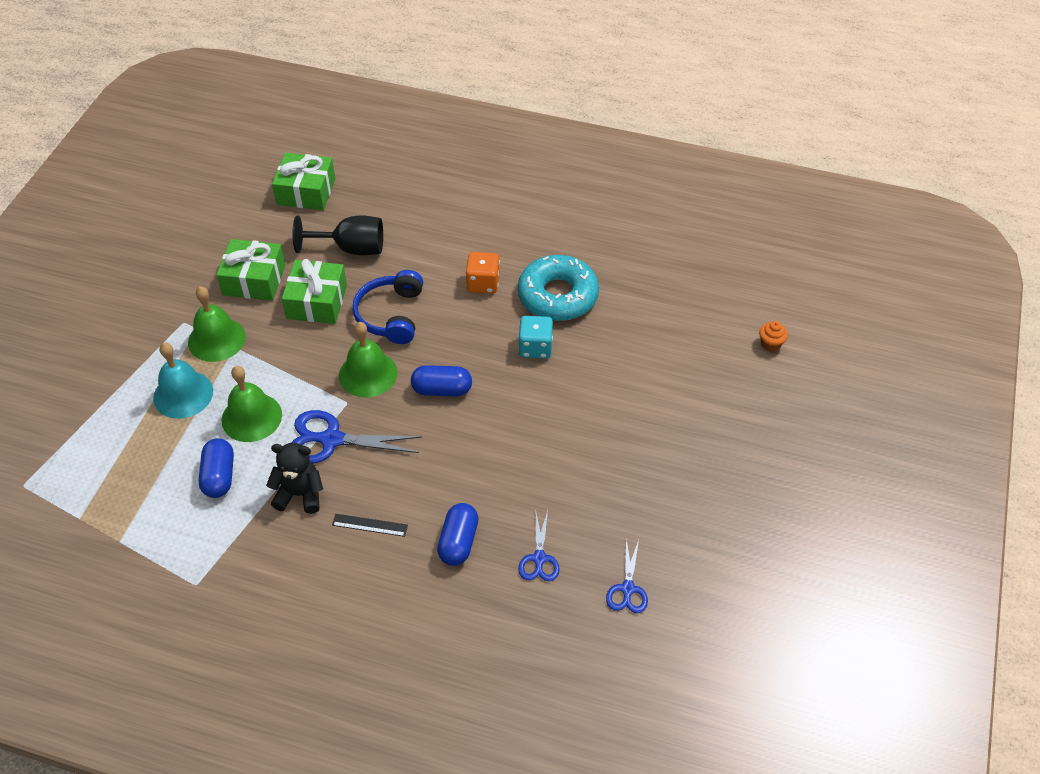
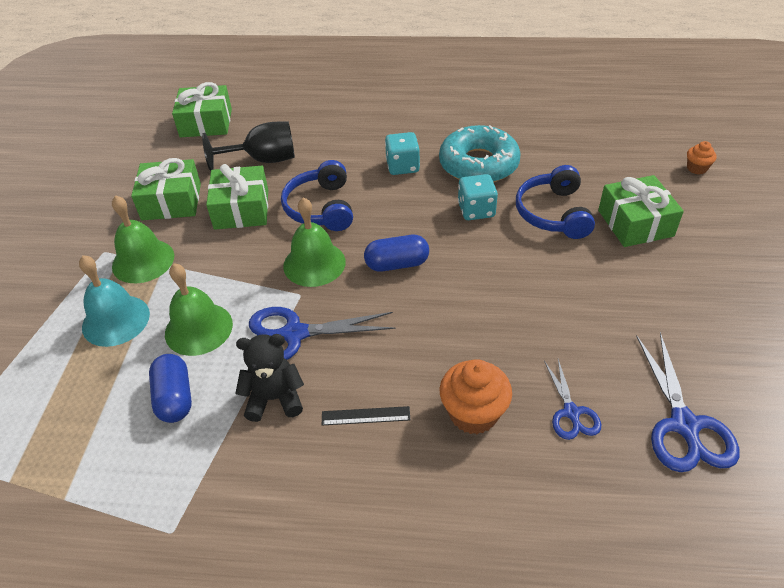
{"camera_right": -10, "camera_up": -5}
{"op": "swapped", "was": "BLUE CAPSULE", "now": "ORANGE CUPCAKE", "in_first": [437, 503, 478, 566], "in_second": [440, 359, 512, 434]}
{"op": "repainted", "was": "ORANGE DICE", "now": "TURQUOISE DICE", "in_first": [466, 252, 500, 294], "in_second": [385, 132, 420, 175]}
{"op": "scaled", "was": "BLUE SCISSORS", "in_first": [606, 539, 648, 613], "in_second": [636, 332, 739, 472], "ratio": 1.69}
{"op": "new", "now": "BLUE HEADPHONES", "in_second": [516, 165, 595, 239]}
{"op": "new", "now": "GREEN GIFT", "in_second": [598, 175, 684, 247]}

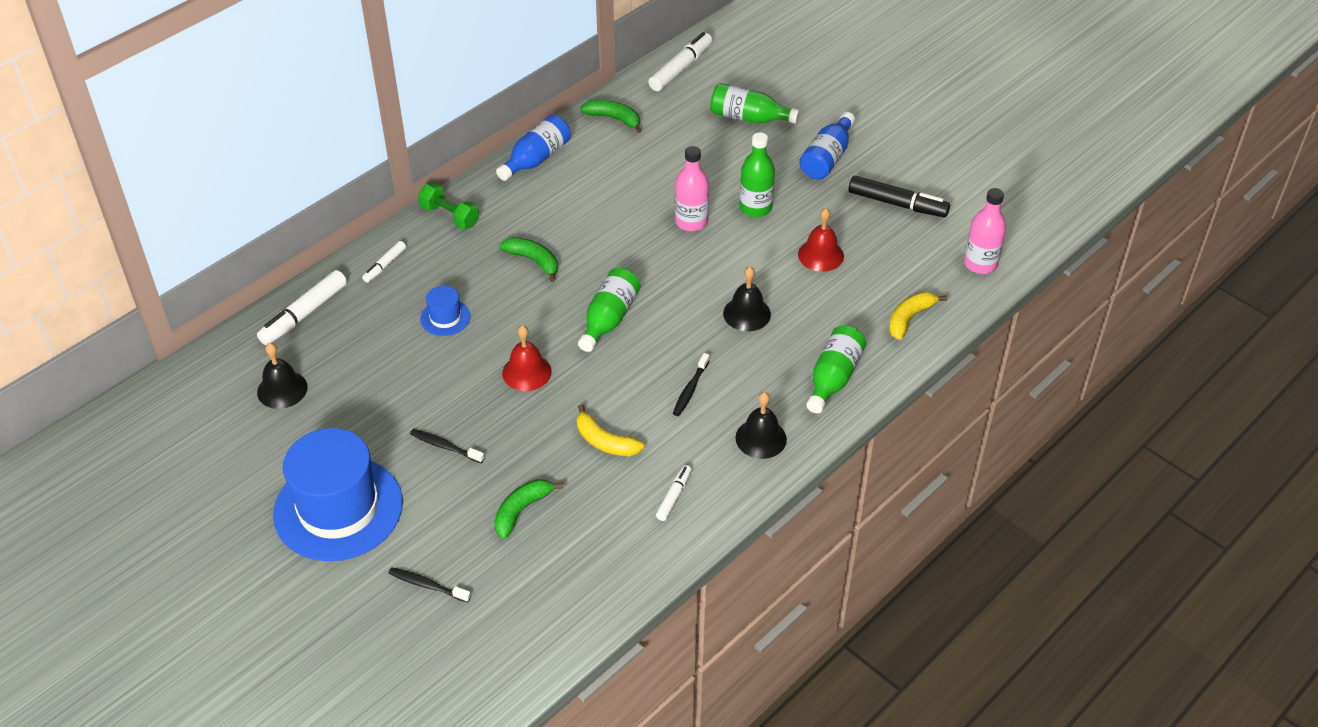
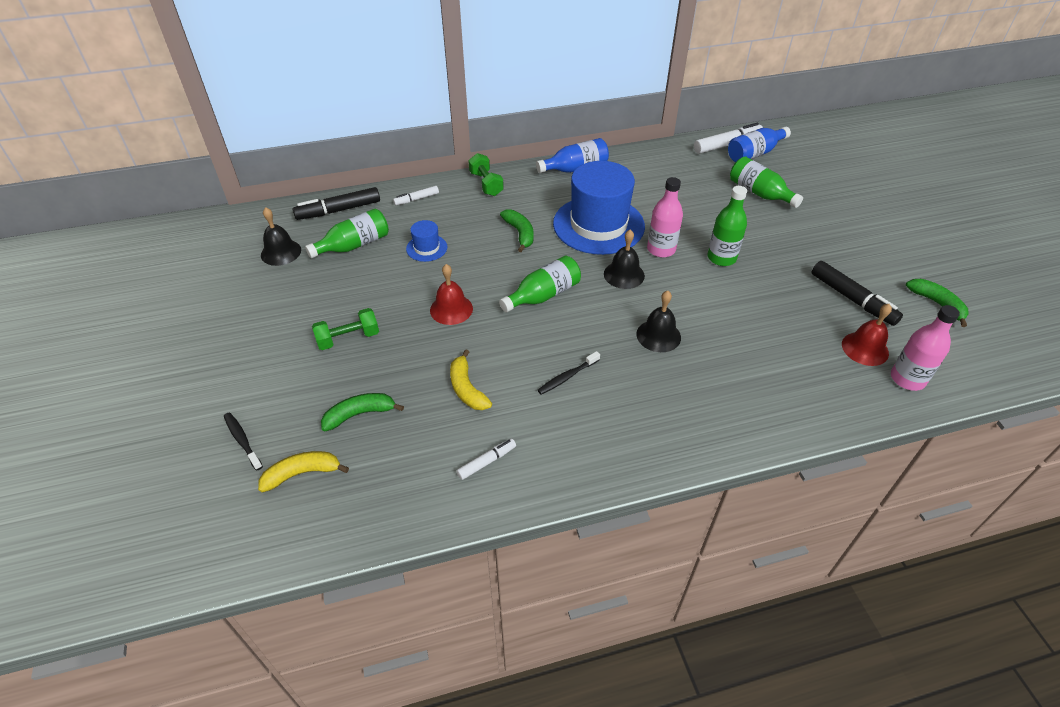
{"camera_right": 30, "camera_up": 0}
{"op": "repainted", "was": "WHITE MARKER", "now": "BLACK MARKER", "in_first": [257, 270, 347, 345], "in_second": [292, 187, 380, 220]}
{"op": "shifted", "was": "BLUE HAT", "in_first": [273, 428, 403, 561], "in_second": [553, 161, 645, 255]}
{"op": "swapped", "was": "BLACK TOOTHBRUSH", "now": "GREEN DUMBBELL", "in_first": [410, 429, 484, 463], "in_second": [312, 308, 379, 350]}
{"op": "shifted", "was": "GREEN BANANA", "in_first": [581, 100, 642, 133], "in_second": [906, 279, 969, 327]}
{"op": "shifted", "was": "BLACK BELL", "in_first": [735, 392, 787, 459], "in_second": [604, 230, 645, 289]}
{"op": "shifted", "was": "RED BELL", "in_first": [798, 208, 844, 272], "in_second": [842, 304, 892, 366]}
{"op": "shifted", "was": "BLUE BOTTLE", "in_first": [799, 112, 855, 179], "in_second": [728, 127, 791, 162]}
{"op": "shifted", "was": "GREEN BOTTLE", "in_first": [806, 325, 866, 413], "in_second": [305, 209, 389, 258]}
{"op": "shifted", "was": "YELLOW BANANA", "in_first": [889, 292, 947, 340], "in_second": [258, 451, 349, 492]}

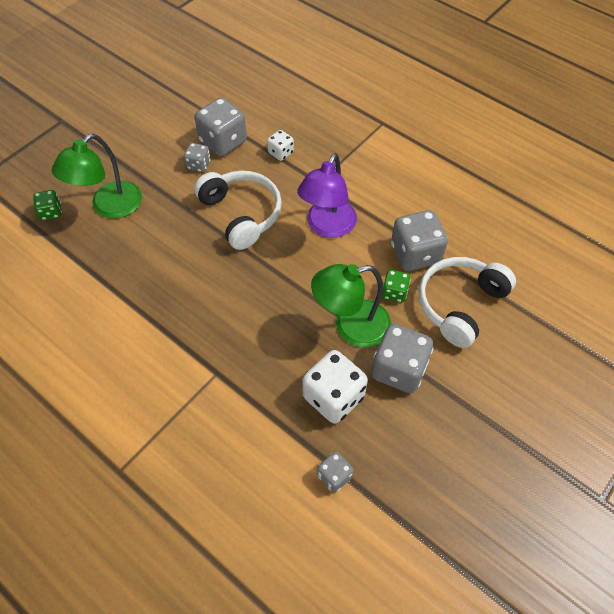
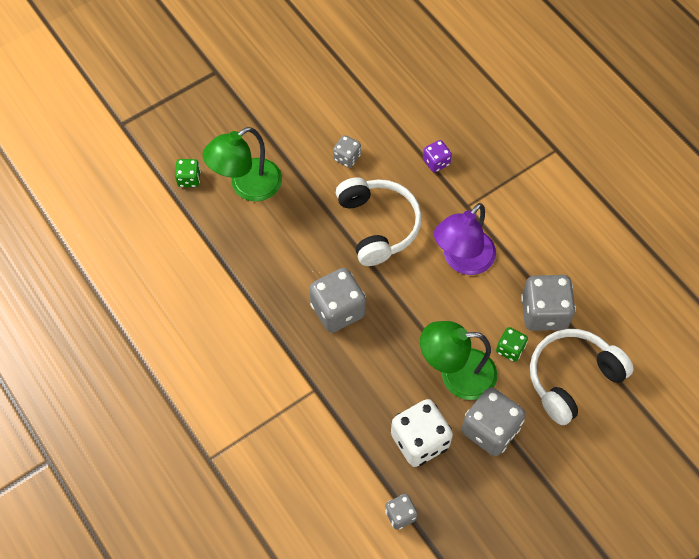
{"camera_right": 15, "camera_up": 5}
{"op": "shifted", "was": "GREY DICE", "in_first": [195, 98, 247, 156], "in_second": [309, 268, 366, 333]}
{"op": "repainted", "was": "WHITE DICE", "now": "PURPLE DICE", "in_first": [267, 130, 294, 161], "in_second": [423, 140, 452, 173]}

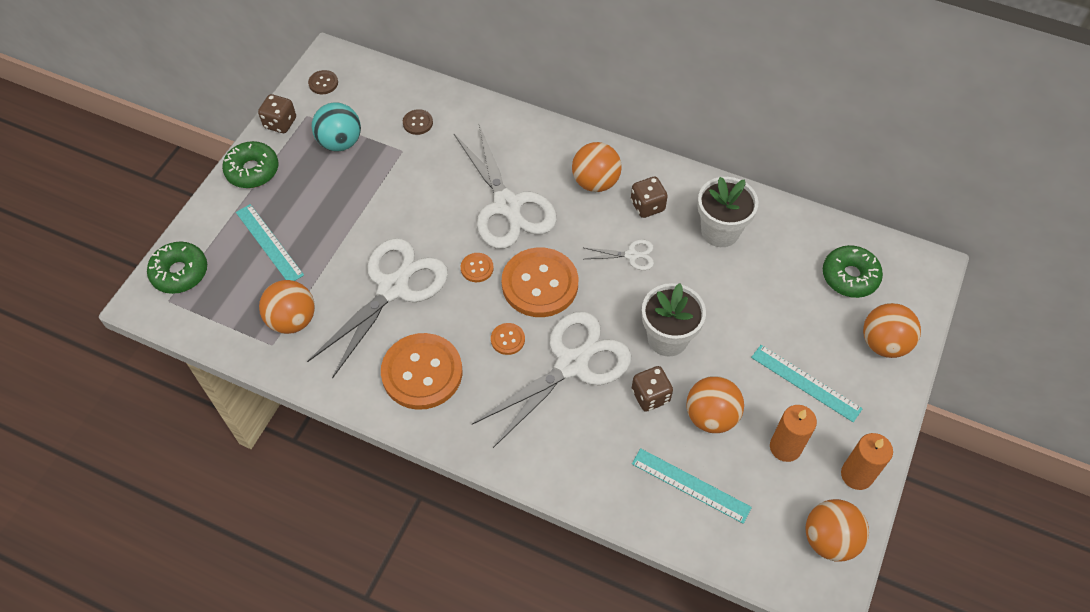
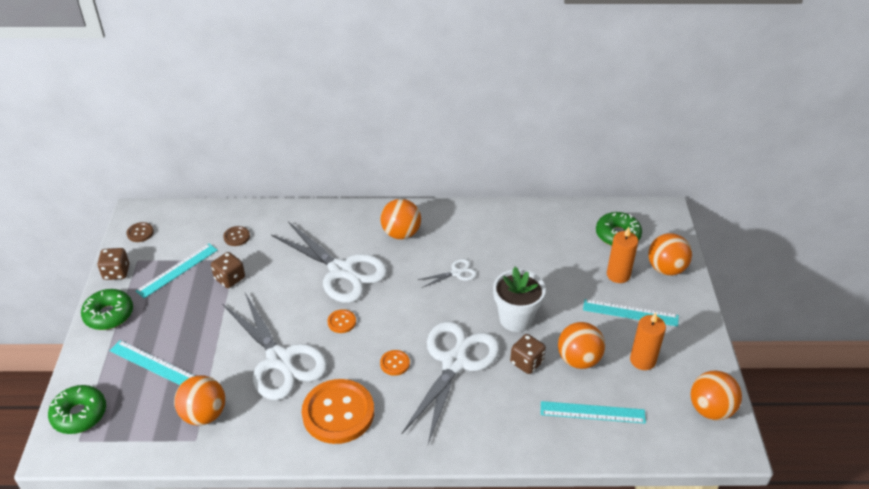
{"camera_right": -25, "camera_up": -15}
{"op": "rotated", "was": "WHITE SCISSORS", "in_first": [307, 238, 448, 379], "in_second": [222, 293, 328, 400], "clockwise": 135}
{"op": "swapped", "was": "TURQUOISE BALL", "now": "TURQUOISE RULER", "in_first": [312, 102, 361, 151], "in_second": [136, 244, 218, 298]}
{"op": "gone", "was": "ORANGE BUTTON", "in_first": [502, 247, 578, 317]}
{"op": "shifted", "was": "BROWN DICE", "in_first": [631, 177, 668, 218], "in_second": [211, 252, 245, 288]}
{"op": "gone", "was": "WHITE FLOWER POT", "in_first": [698, 177, 758, 247]}
{"op": "shifted", "was": "ORANGE CANDLE", "in_first": [841, 433, 893, 490], "in_second": [607, 227, 638, 283]}

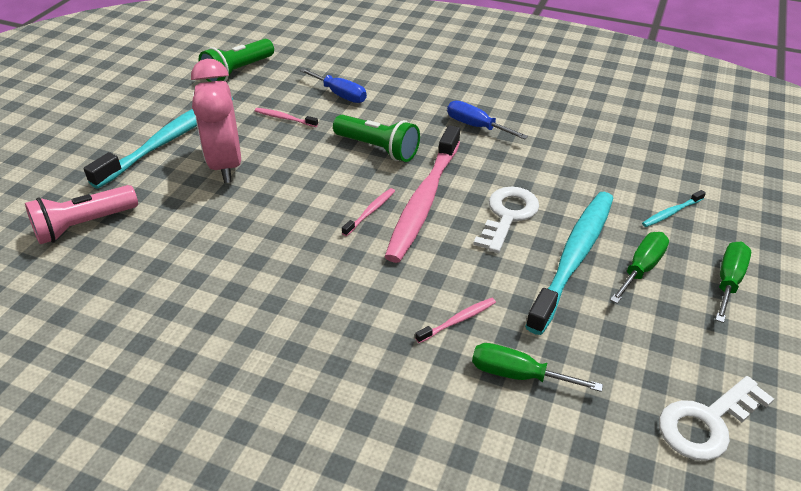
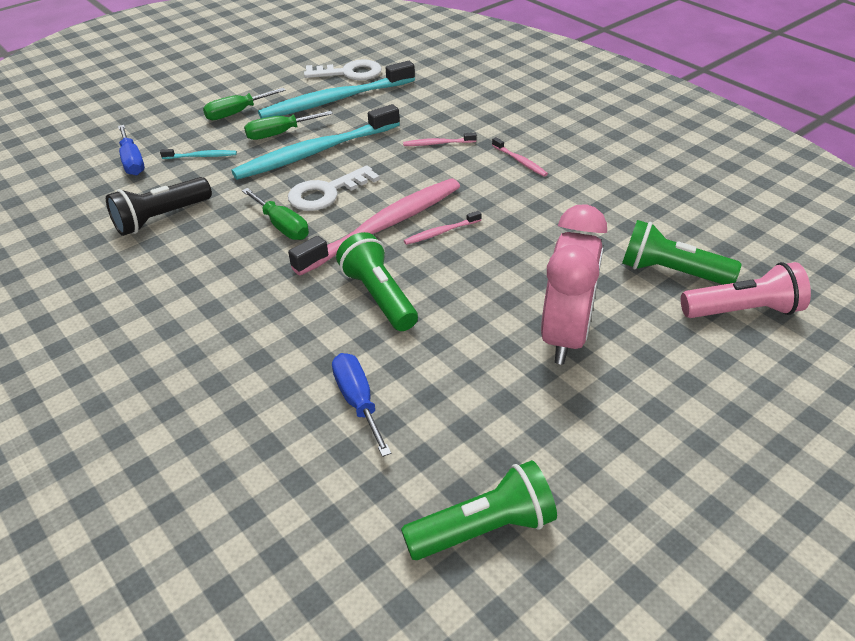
{"camera_right": -150, "camera_up": 0}
{"op": "shifted", "was": "TURQUOISE TOOTHBRUSH", "in_first": [83, 96, 233, 189], "in_second": [258, 61, 415, 119]}
{"op": "shifted", "was": "PINK TOOTHBRUSH", "in_first": [255, 108, 318, 127], "in_second": [492, 137, 548, 177]}
{"op": "shifted", "was": "BLUE SCREWDRIVER", "in_first": [447, 101, 528, 139], "in_second": [118, 125, 145, 176]}
{"op": "shifted", "was": "GREEN SCREWDRIVER", "in_first": [472, 343, 603, 392], "in_second": [242, 188, 309, 240]}
{"op": "new", "now": "BLACK FLASHLIGHT", "in_second": [106, 177, 212, 236]}
{"op": "new", "now": "GREEN FLASHLIGHT", "in_second": [622, 220, 741, 285]}

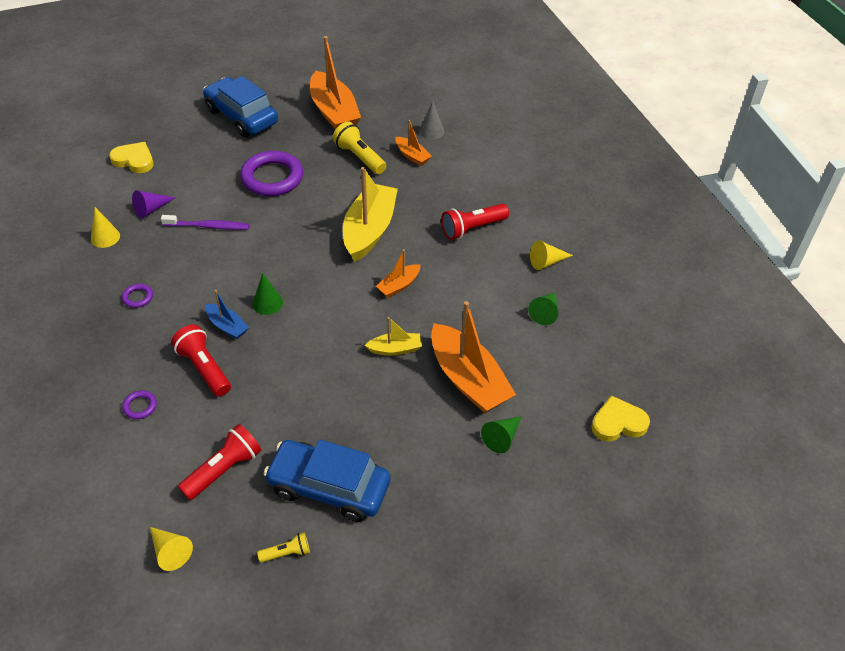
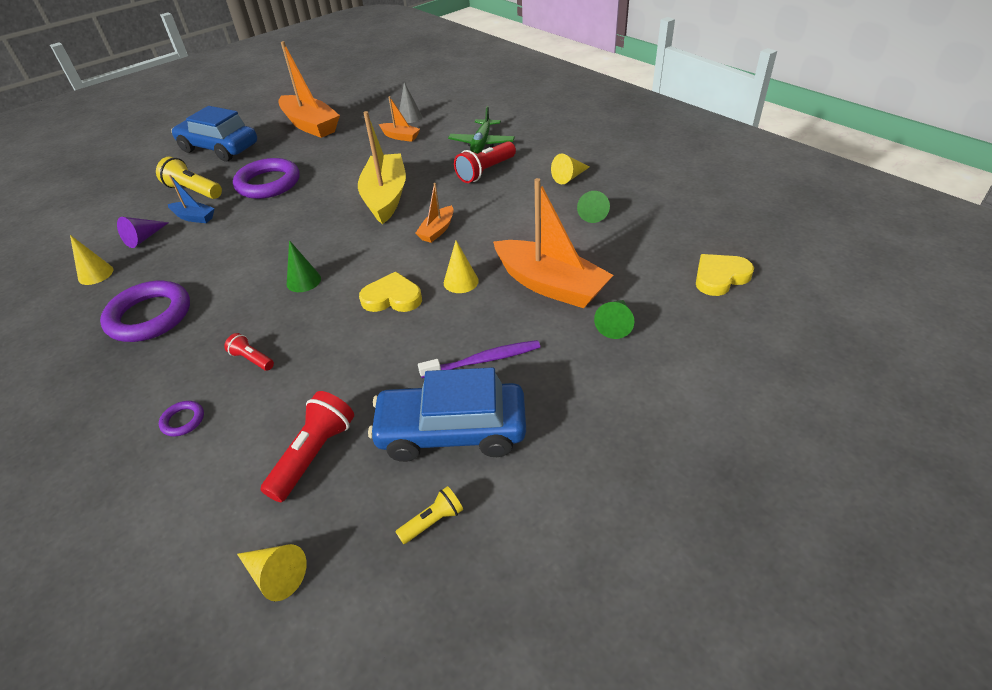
{"camera_right": -15, "camera_up": -5}
{"op": "shifted", "was": "YELLOW HEART", "in_first": [109, 142, 154, 173], "in_second": [359, 272, 422, 312]}
{"op": "scaled", "was": "PURPLE RING", "in_first": [122, 284, 153, 308], "in_second": [100, 281, 190, 342], "ratio": 2.31}
{"op": "shifted", "was": "PURPLE TOOTHBRUSH", "in_first": [161, 215, 249, 230], "in_second": [418, 340, 540, 378]}
{"op": "scaled", "was": "RED FLASHLIGHT", "in_first": [171, 324, 231, 396], "in_second": [224, 333, 274, 371], "ratio": 0.56}
{"op": "shifted", "was": "BLUE BOAT", "in_first": [205, 290, 249, 339], "in_second": [168, 175, 215, 223]}
{"op": "shifted", "was": "YELLOW FLASHLIGHT", "in_first": [333, 121, 387, 174], "in_second": [156, 156, 222, 199]}
{"op": "swapped", "was": "YELLOW BOAT", "now": "YELLOW CONE", "in_first": [365, 317, 422, 356], "in_second": [444, 240, 479, 293]}
{"op": "new", "now": "GREEN PLANE", "in_second": [448, 106, 515, 154]}

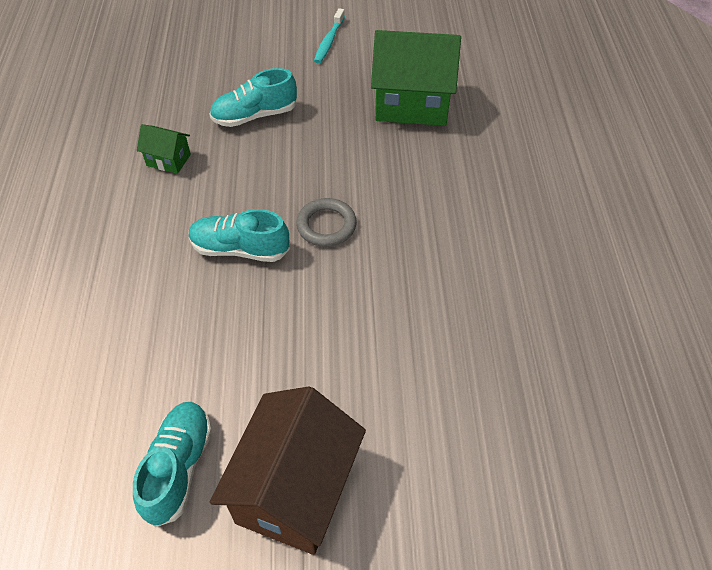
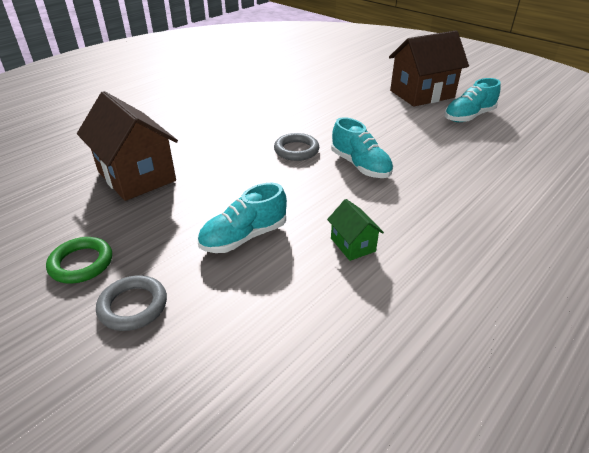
{"camera_right": -135, "camera_up": -15}
{"op": "rotated", "was": "TURQUOISE SHOE", "in_first": [209, 68, 297, 127], "in_second": [198, 183, 287, 253], "clockwise": 120}
{"op": "swapped", "was": "TURQUOISE TOOTHBRUSH", "now": "GREEN RING", "in_first": [314, 8, 345, 64], "in_second": [46, 237, 112, 284]}
{"op": "repainted", "was": "GREEN HOUSE", "now": "BROWN HOUSE", "in_first": [371, 30, 461, 126], "in_second": [77, 91, 178, 201]}
{"op": "new", "now": "GREY RING", "in_second": [96, 275, 167, 331]}

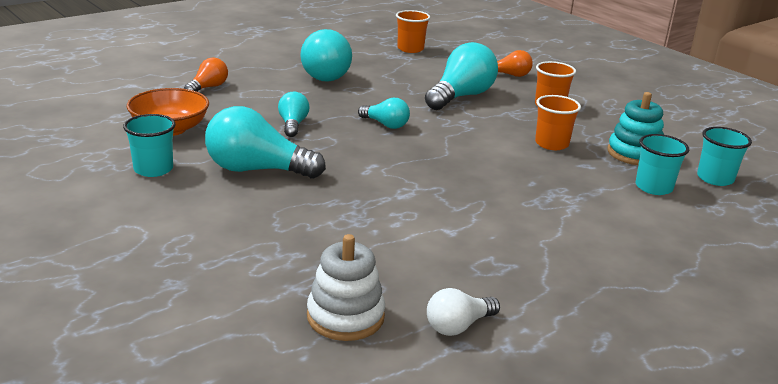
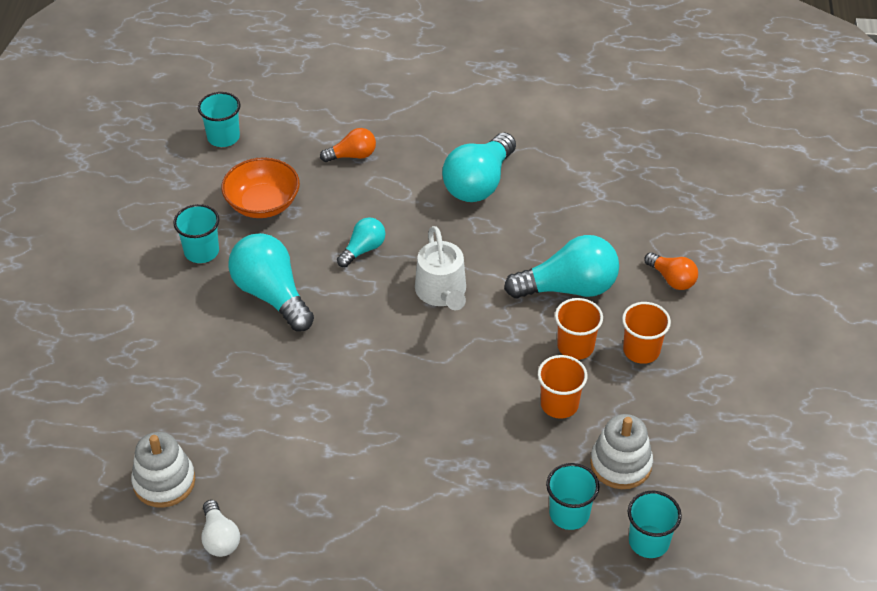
{"camera_right": 45, "camera_up": 20}
{"op": "swapped", "was": "TURQUOISE LIGHT BULB", "now": "WHITE WATERING CAN", "in_first": [358, 98, 410, 129], "in_second": [415, 226, 466, 310]}
{"op": "shifted", "was": "ORANGE CUP", "in_first": [396, 10, 430, 53], "in_second": [555, 298, 603, 360]}
{"op": "rotated", "was": "WHITE LIGHT BULB", "in_first": [427, 288, 500, 336], "in_second": [201, 500, 240, 557], "clockwise": -120}
{"op": "repainted", "was": "TURQUOISE STACKING TOY", "now": "WHITE STACKING TOY", "in_first": [607, 92, 664, 165], "in_second": [590, 414, 653, 489]}
{"op": "new", "now": "TURQUOISE CUP", "in_second": [198, 92, 240, 147]}

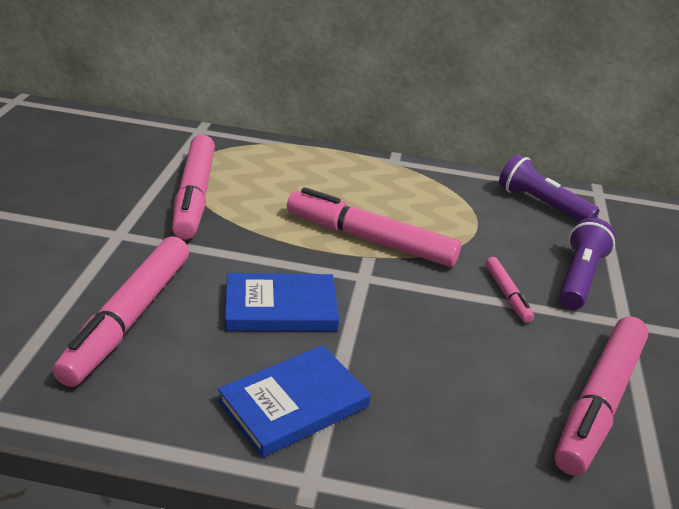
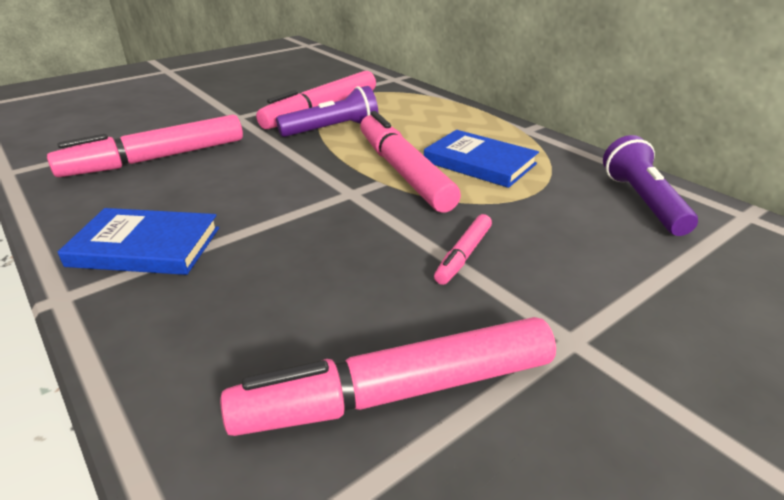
{"camera_right": 45, "camera_up": 0}
{"op": "shifted", "was": "BLUE BOOK", "in_first": [225, 273, 339, 331], "in_second": [424, 130, 539, 188]}
{"op": "shifted", "was": "PURPLE FLASHLIGHT", "in_first": [559, 218, 615, 310], "in_second": [276, 86, 378, 137]}

